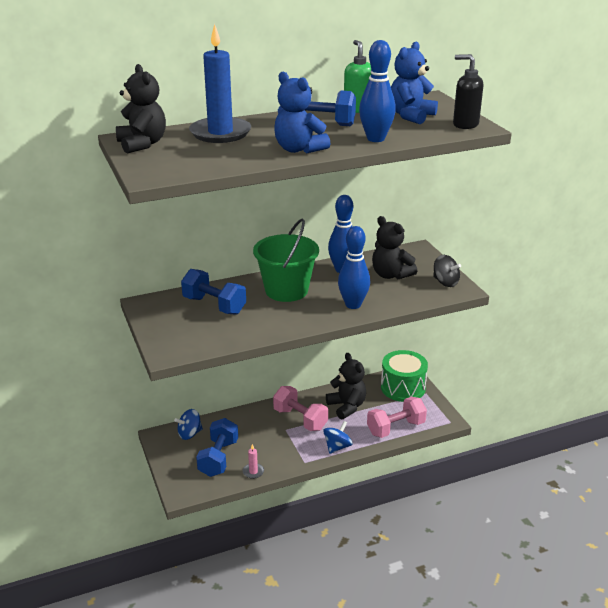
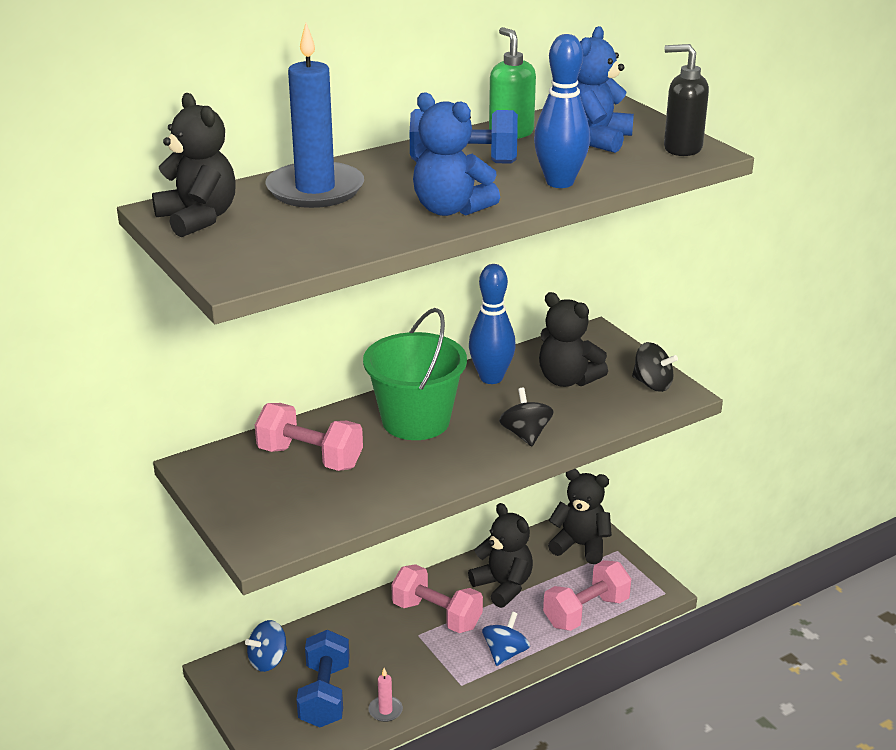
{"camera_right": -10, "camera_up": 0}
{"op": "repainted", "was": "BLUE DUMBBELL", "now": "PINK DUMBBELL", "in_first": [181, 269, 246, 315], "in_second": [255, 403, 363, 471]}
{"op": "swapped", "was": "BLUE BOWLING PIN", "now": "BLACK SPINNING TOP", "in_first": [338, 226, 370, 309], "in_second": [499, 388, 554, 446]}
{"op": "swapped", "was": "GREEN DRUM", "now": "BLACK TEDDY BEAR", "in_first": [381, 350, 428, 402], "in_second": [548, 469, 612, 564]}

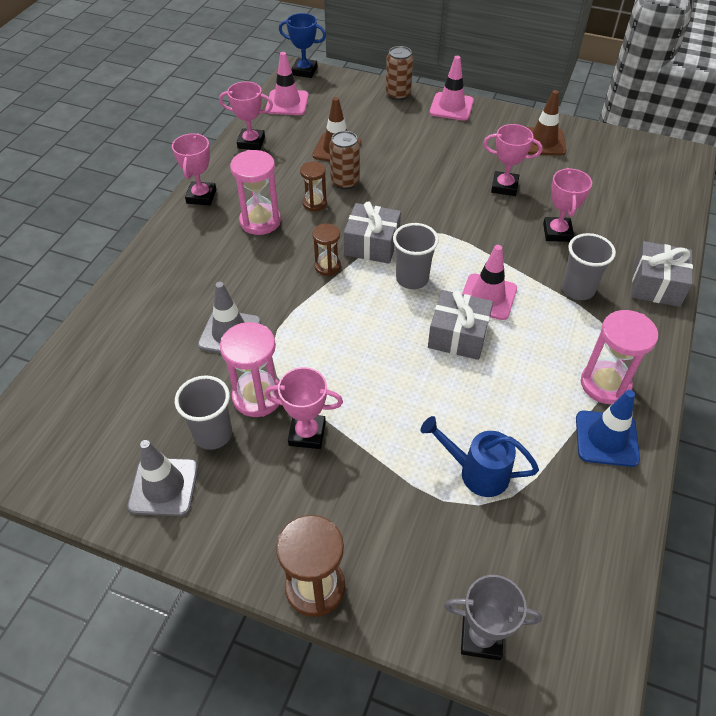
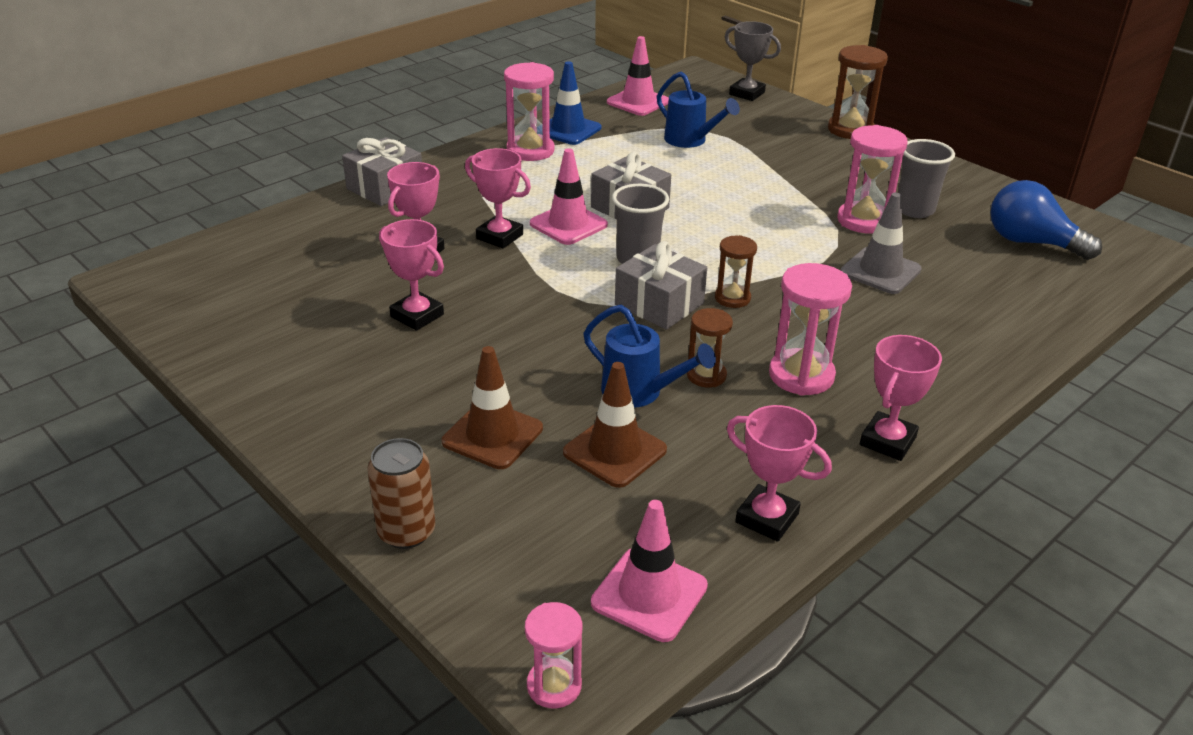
{"camera_right": -155, "camera_up": -15}
{"op": "gone", "was": "GREY TRAFFIC CONE", "in_first": [127, 440, 199, 516]}
{"op": "shifted", "was": "PINK TROPHY", "in_first": [264, 367, 343, 449], "in_second": [465, 148, 531, 248]}
{"op": "swapped", "was": "BLUE TROPHY", "now": "PINK HOURGLASS", "in_first": [279, 13, 326, 78], "in_second": [525, 602, 582, 708]}
{"op": "swapped", "was": "BROWN CAN", "now": "BLUE WATERING CAN", "in_first": [329, 131, 360, 189], "in_second": [583, 305, 716, 408]}
{"op": "shifted", "was": "PINK TRAFFIC CONE", "in_first": [430, 56, 474, 121], "in_second": [607, 36, 669, 116]}
{"op": "shifted", "was": "BROWN TRAFFIC CONE", "in_first": [527, 90, 567, 155], "in_second": [442, 346, 543, 469]}
{"op": "gone", "was": "GREY CUP", "in_first": [562, 233, 616, 300]}
{"op": "new", "now": "BLUE LIGHT BULB", "in_second": [990, 180, 1102, 260]}

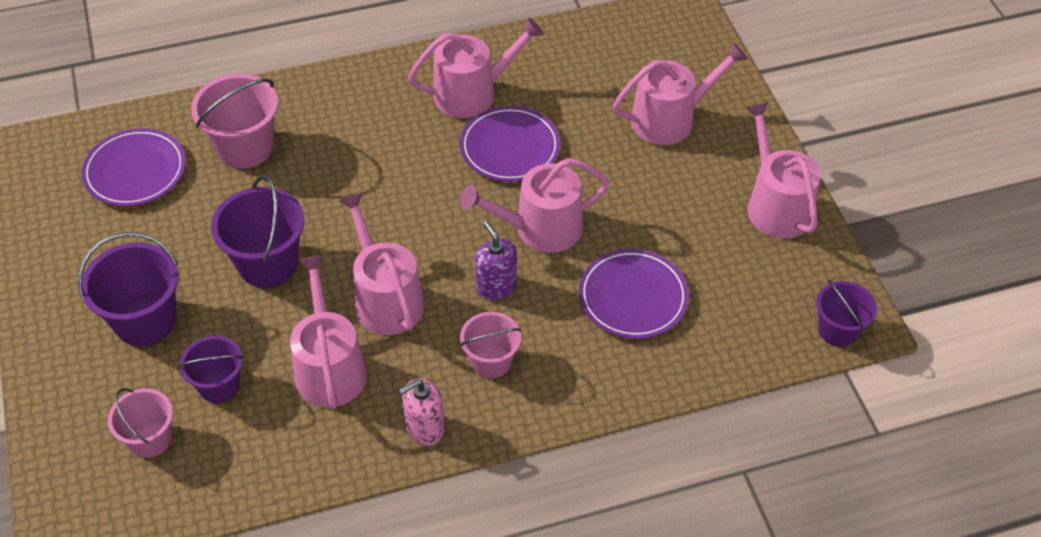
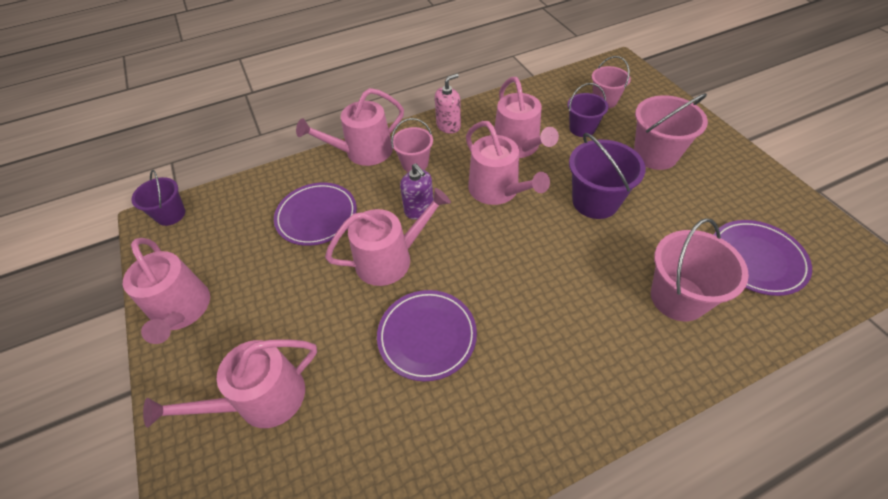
{"camera_right": 175, "camera_up": 0}
{"op": "repainted", "was": "PURPLE BUCKET", "now": "PINK BUCKET", "in_first": [78, 232, 178, 346], "in_second": [634, 93, 708, 170]}
{"op": "shifted", "was": "PINK WATERING CAN", "in_first": [408, 18, 544, 118], "in_second": [296, 88, 404, 166]}

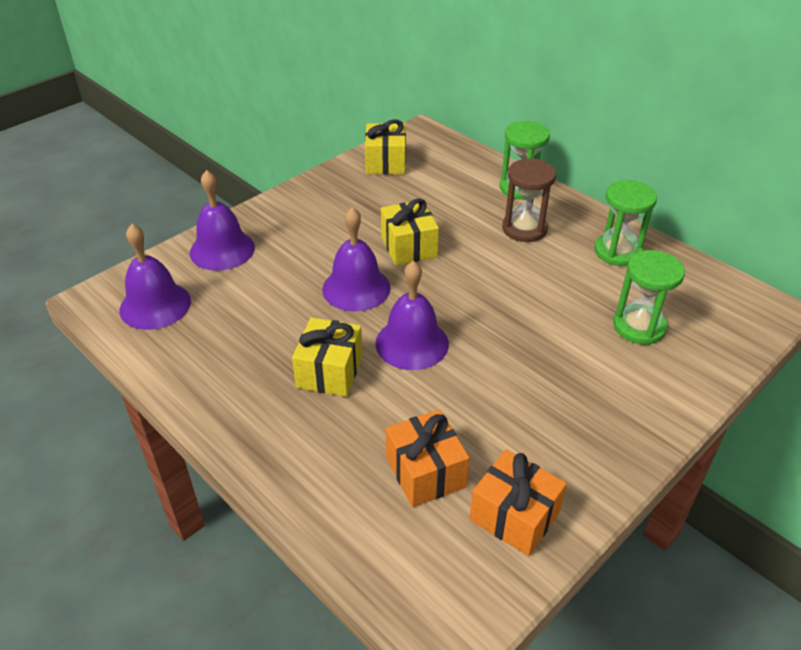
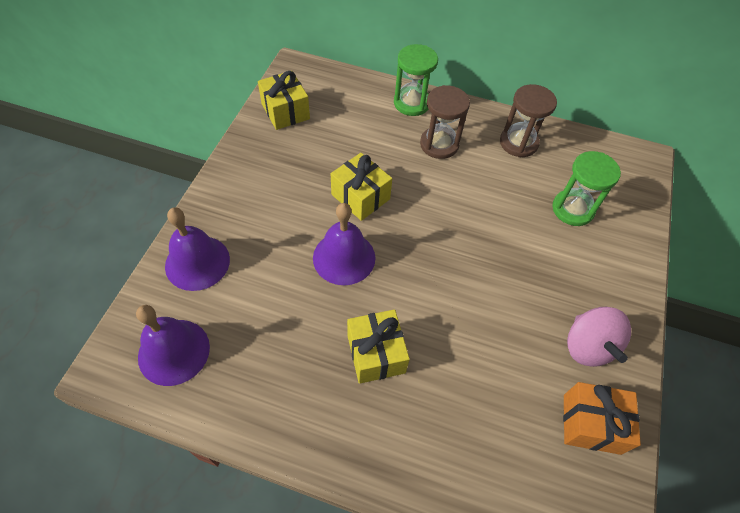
{"camera_right": -30, "camera_up": 15}
{"op": "gone", "was": "PURPLE BELL", "in_first": [375, 261, 449, 370]}
{"op": "gone", "was": "ORANGE GIFT", "in_first": [386, 410, 469, 507]}
{"op": "repainted", "was": "GREEN HOURGLASS", "now": "BROWN HOURGLASS", "in_first": [594, 180, 657, 266], "in_second": [500, 84, 557, 157]}
{"op": "new", "now": "PINK SPINNING TOP", "in_second": [567, 307, 631, 367]}

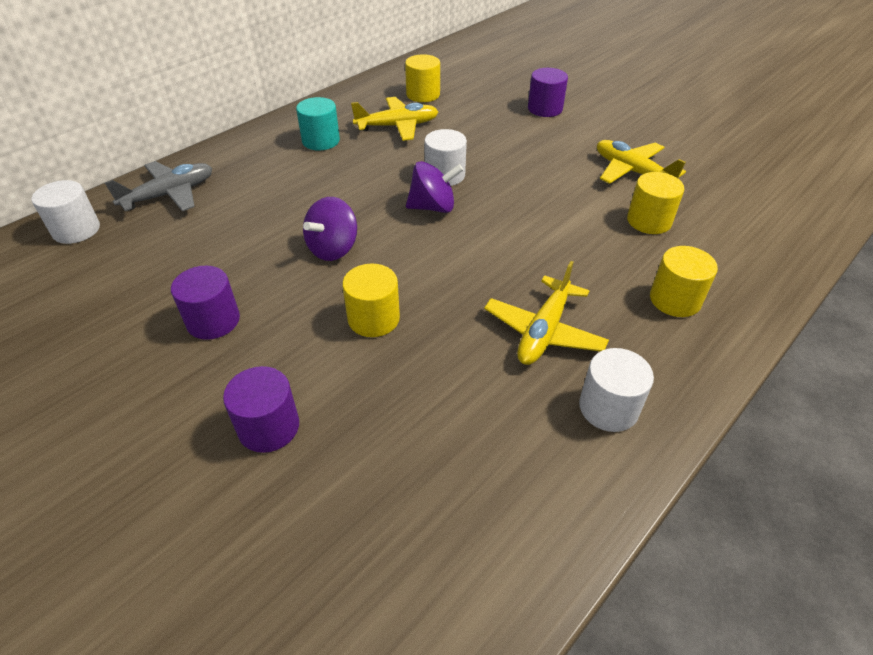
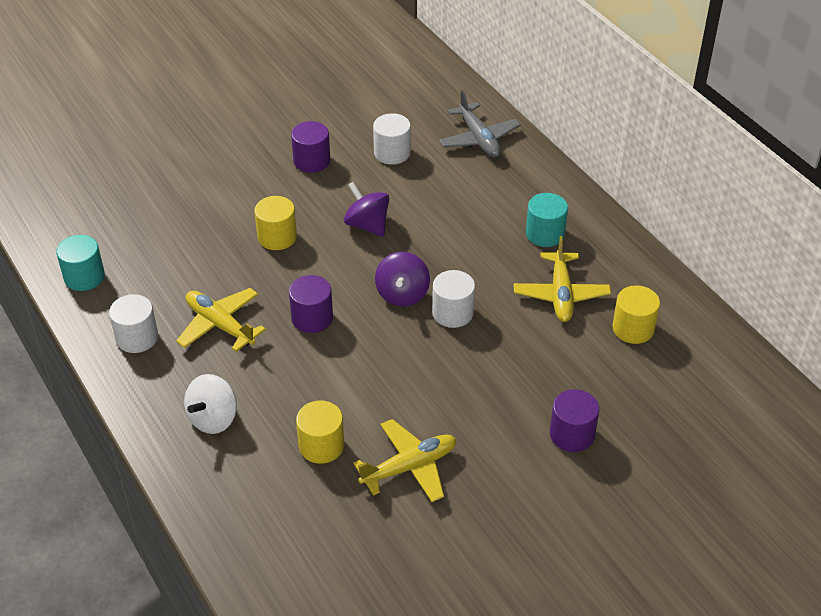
{"camera_right": 105, "camera_up": 0}
{"op": "shifted", "was": "WHITE CYLINDER", "in_first": [31, 180, 100, 244], "in_second": [373, 113, 411, 165]}
{"op": "shifted", "was": "PURPLE CYLINDER", "in_first": [223, 366, 299, 453], "in_second": [289, 275, 333, 333]}
{"op": "swapped", "was": "YELLOW CYLINDER", "now": "WHITE SPINNING TOP", "in_first": [650, 246, 718, 317], "in_second": [184, 374, 237, 434]}
{"op": "new", "now": "TURQUOISE CYLINDER", "in_second": [56, 235, 105, 291]}

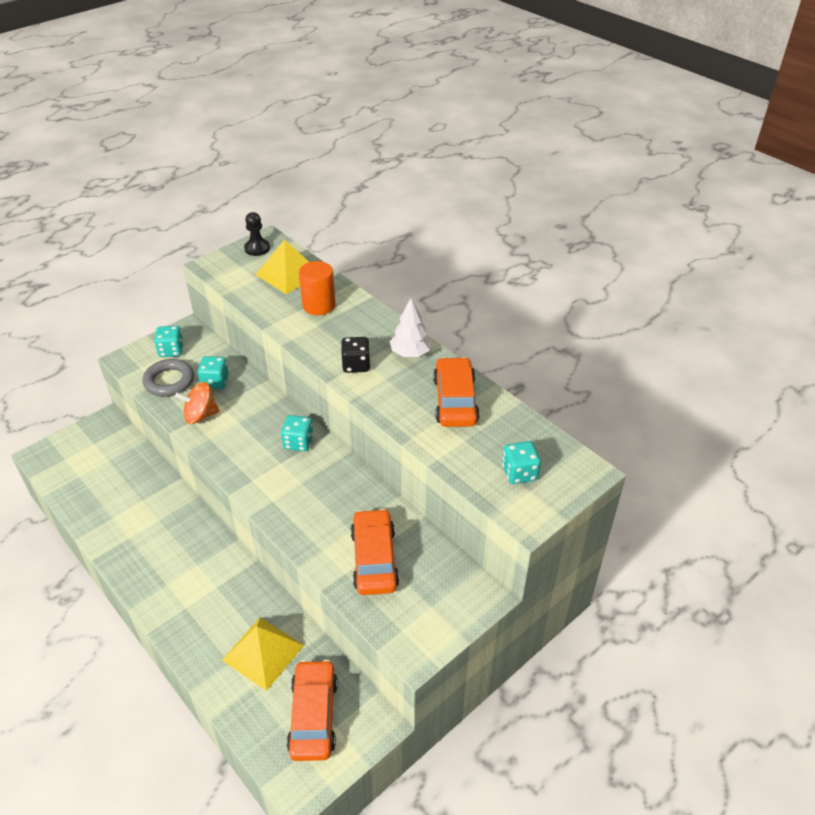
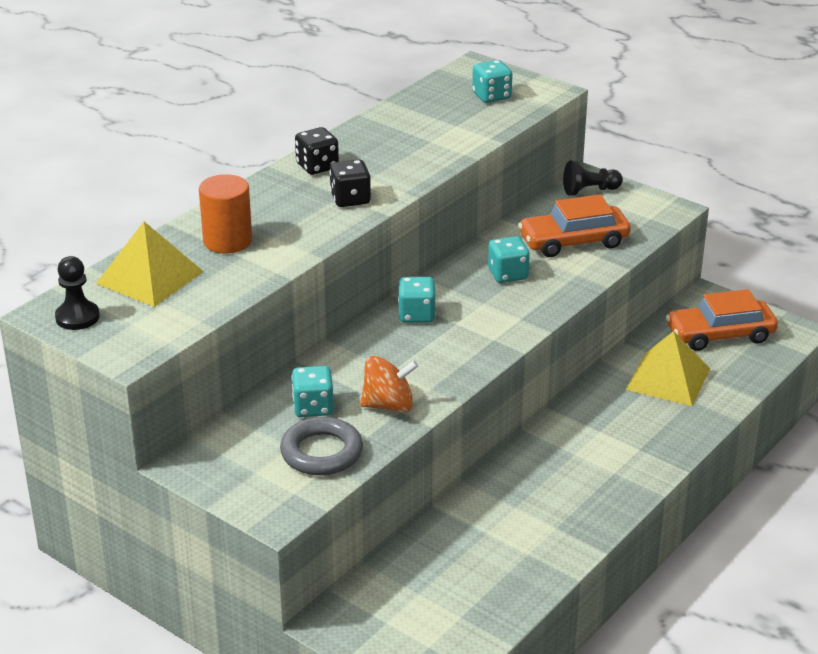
{"camera_right": -100, "camera_up": -10}
{"op": "shifted", "was": "TURQUOISE DICE", "in_first": [154, 326, 184, 357], "in_second": [488, 236, 530, 283]}
{"op": "rotated", "was": "ORANGE SPINNING TOP", "in_first": [175, 382, 219, 424], "in_second": [360, 356, 418, 413], "clockwise": -75}
{"op": "swapped", "was": "WHITE TREE", "now": "BLACK DICE", "in_first": [390, 298, 432, 357], "in_second": [295, 127, 339, 175]}
{"op": "gone", "was": "ORANGE CAR", "in_first": [433, 357, 479, 427]}
{"op": "new", "now": "BLACK PAWN", "in_second": [563, 160, 623, 196]}

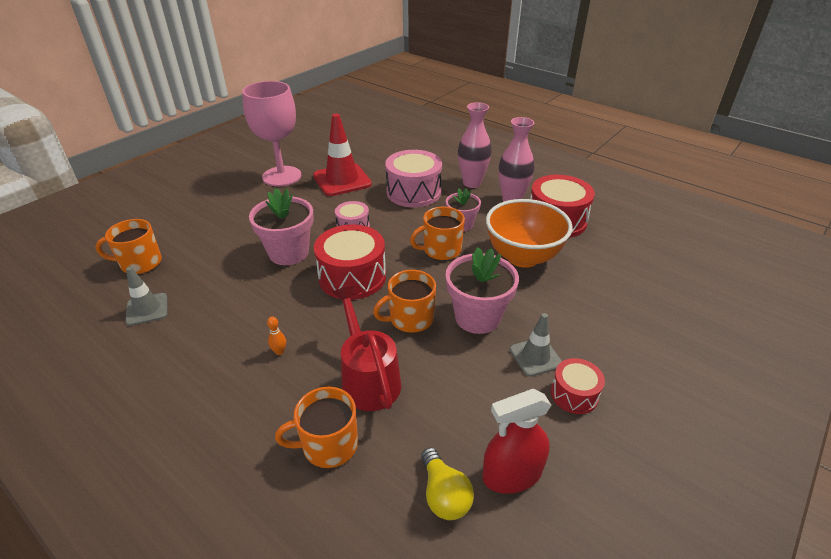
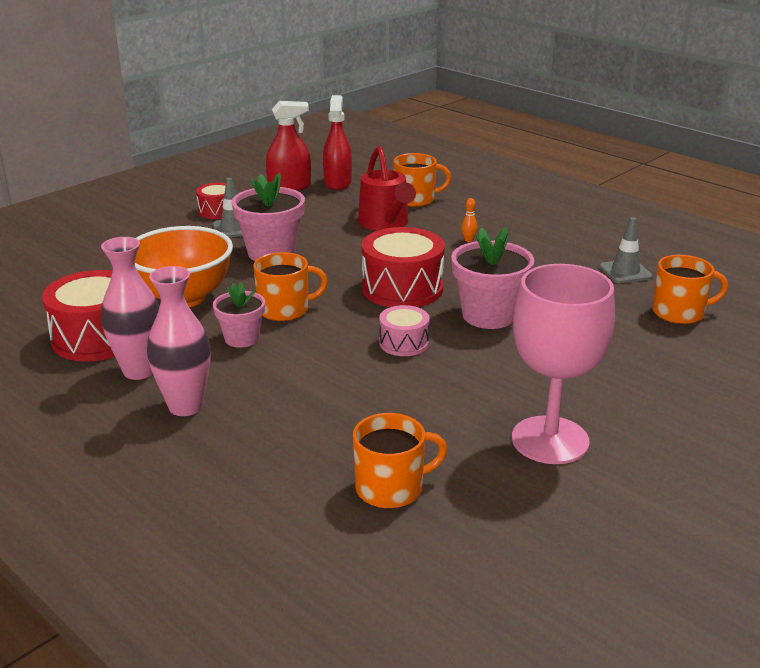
{"camera_right": -175, "camera_up": -10}
{"op": "gone", "was": "RED TRAFFIC CONE", "in_first": [313, 114, 372, 196]}
{"op": "shifted", "was": "ORANGE MUG", "in_first": [373, 270, 436, 333], "in_second": [353, 413, 447, 509]}
{"op": "gone", "was": "PINK DRUM", "in_first": [385, 150, 442, 207]}
{"op": "swapped", "was": "YELLOW LIGHT BULB", "now": "RED SPRAY BOTTLE", "in_first": [421, 447, 474, 520], "in_second": [323, 95, 352, 190]}

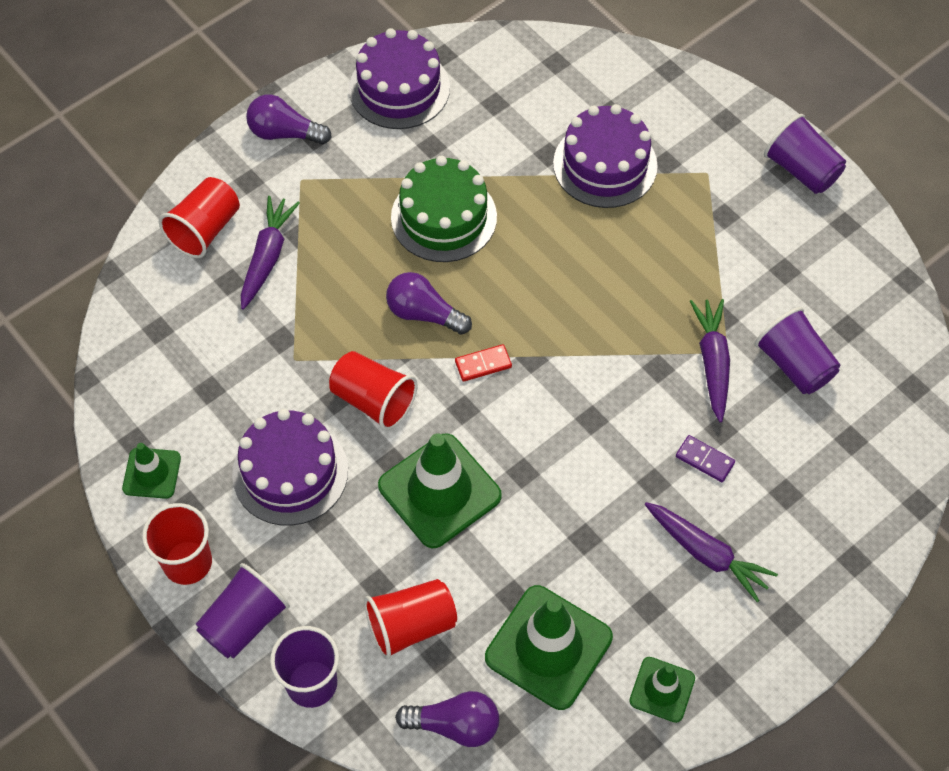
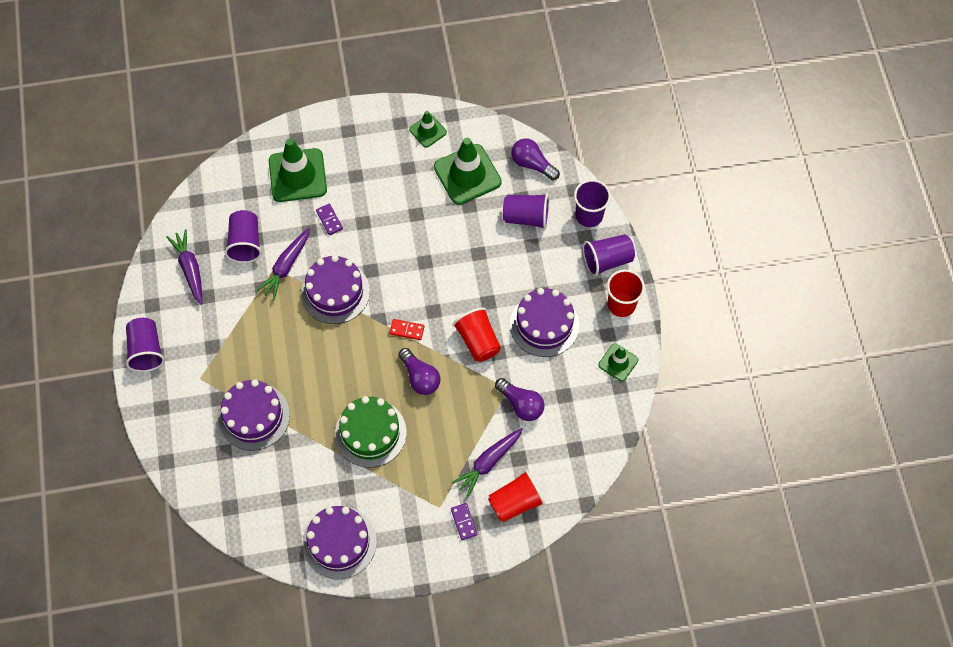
{"camera_right": -150, "camera_up": 5}
{"op": "shifted", "was": "PURPLE LIGHT BULB", "in_first": [246, 94, 332, 144], "in_second": [495, 378, 544, 421]}
{"op": "repainted", "was": "RED CUP", "now": "PURPLE CUP", "in_first": [364, 579, 457, 659], "in_second": [503, 193, 550, 229]}
{"op": "shifted", "was": "GREEN TRAFFIC CONE", "in_first": [378, 433, 502, 548], "in_second": [269, 138, 327, 202]}
{"op": "shifted", "was": "PURPLE CARROT", "in_first": [645, 502, 778, 602], "in_second": [166, 229, 202, 305]}
{"op": "new", "now": "PURPLE CAKE", "in_second": [301, 255, 370, 324]}
{"op": "new", "now": "PURPLE DOMINO", "in_second": [451, 503, 477, 540]}

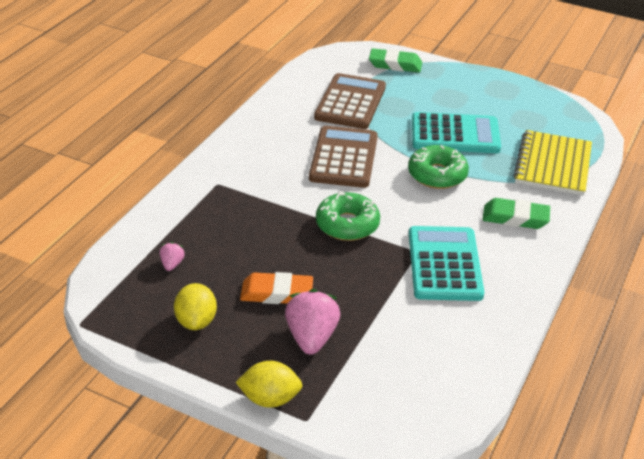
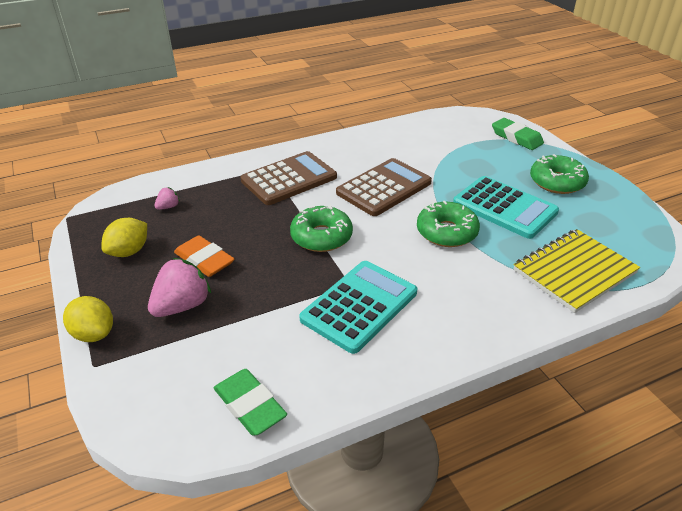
{"camera_right": 40, "camera_up": 0}
{"op": "shifted", "was": "BROWN CALCULATOR", "in_first": [314, 73, 386, 129], "in_second": [241, 151, 337, 205]}
{"op": "shifted", "was": "GREEN ERASER", "in_first": [482, 198, 550, 229], "in_second": [214, 369, 287, 436]}
{"op": "new", "now": "GREEN DONUT", "in_second": [530, 154, 589, 194]}

